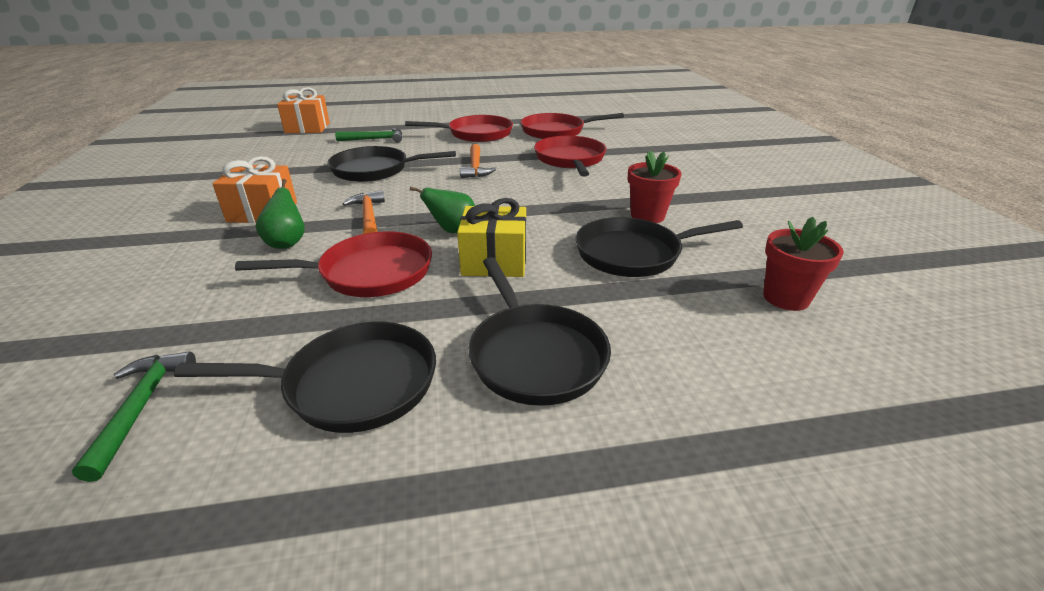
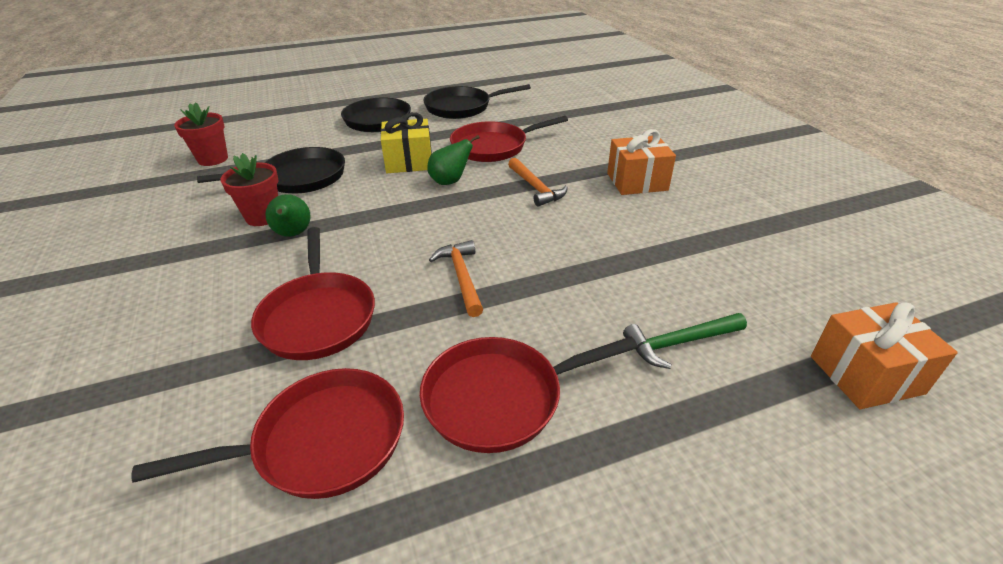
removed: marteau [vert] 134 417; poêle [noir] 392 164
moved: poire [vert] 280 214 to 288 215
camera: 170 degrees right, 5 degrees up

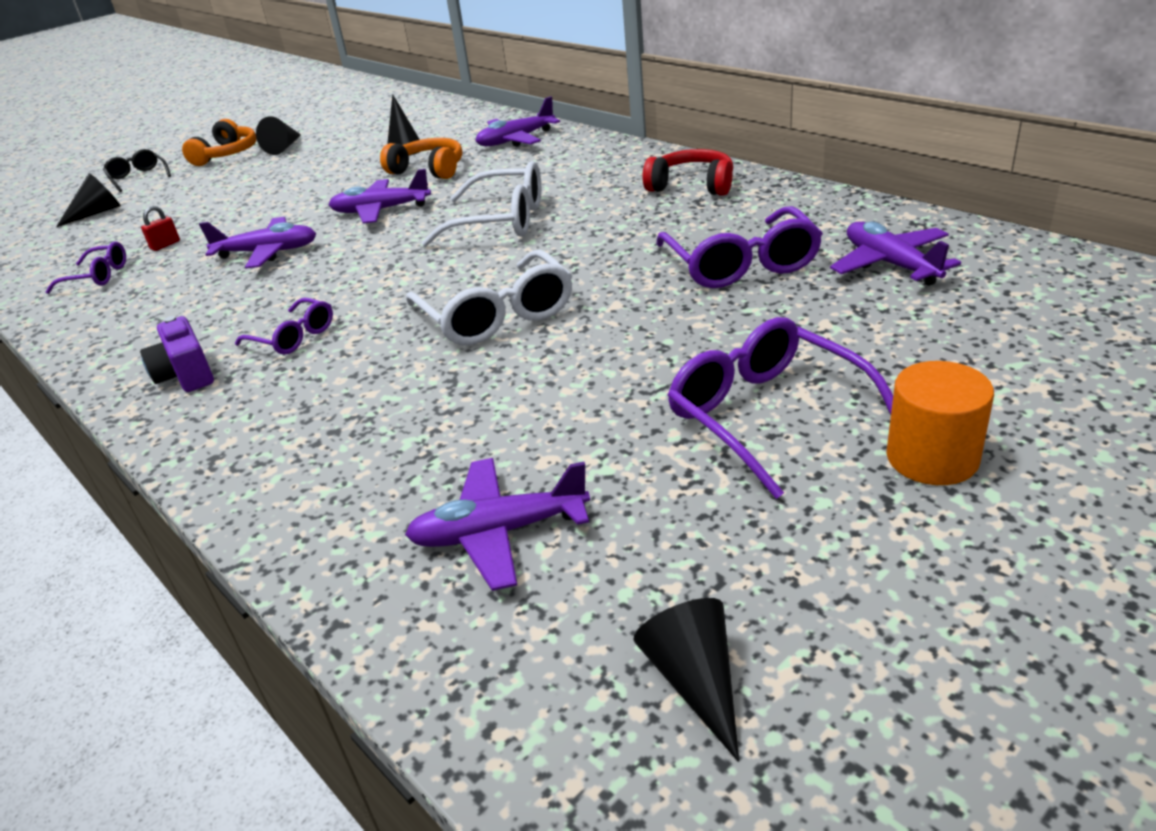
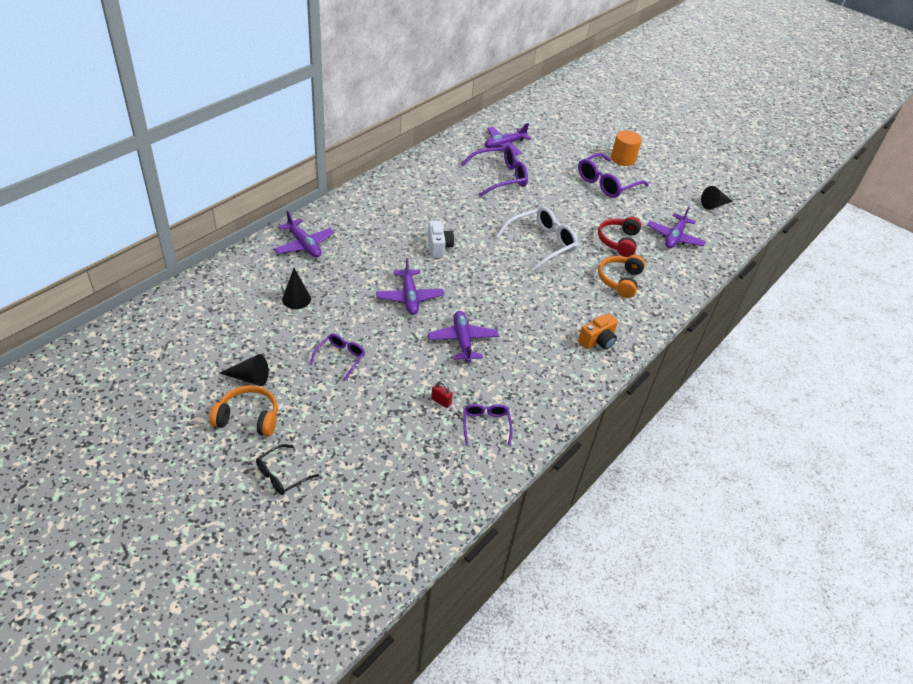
removed: cône [noir] 88 200
moved: lunettes [violet] 284 326 to 337 357; casque audio [orange] 421 158 to 621 276; casque audio [rouge] 688 172 to 619 237
replaced: lunettes [blanc] 481 204 to appareil photo [blanc] 441 239
recoloured: appareil photo [violet] 177 354 to appareil photo [orange] 598 331
turned: avion [violet] 497 524 = 676 227 45 degrees clockwise
camera: 105 degrees left, 10 degrees up

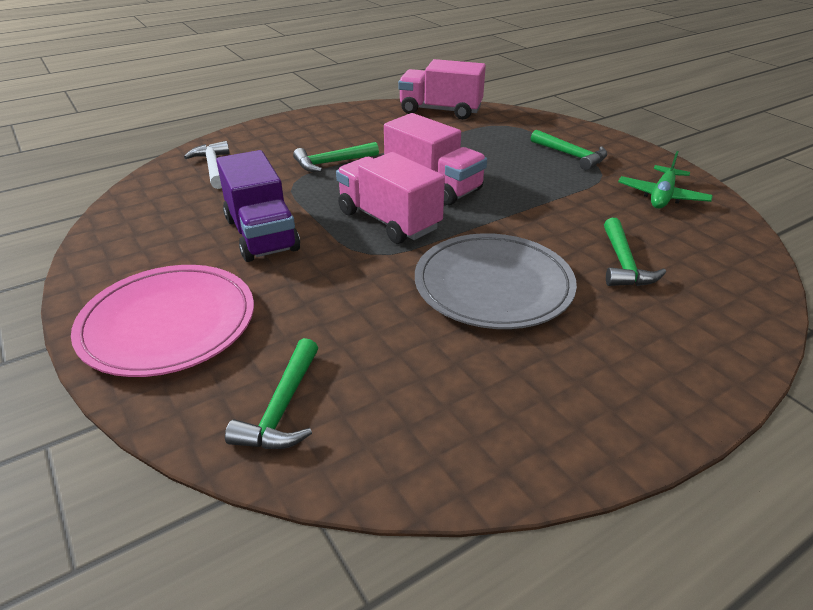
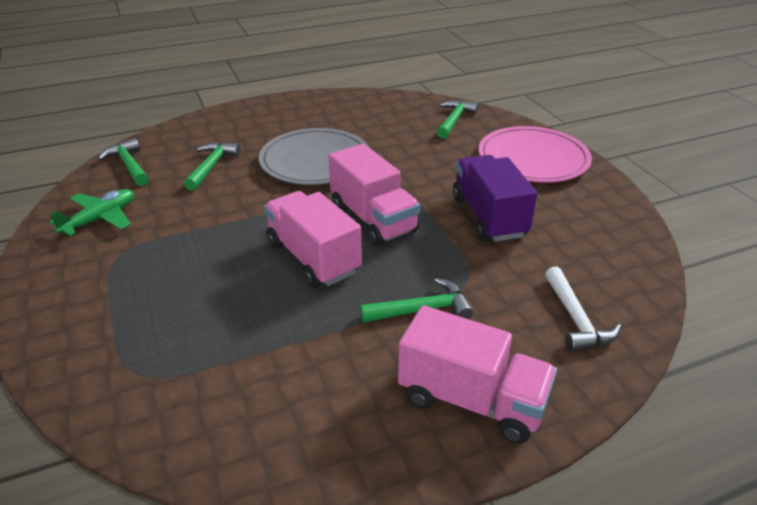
moved: camion [rose] 442 89 to 477 374; marteau [vert] 569 150 to 123 162
camera: 170 degrees left, 0 degrees up

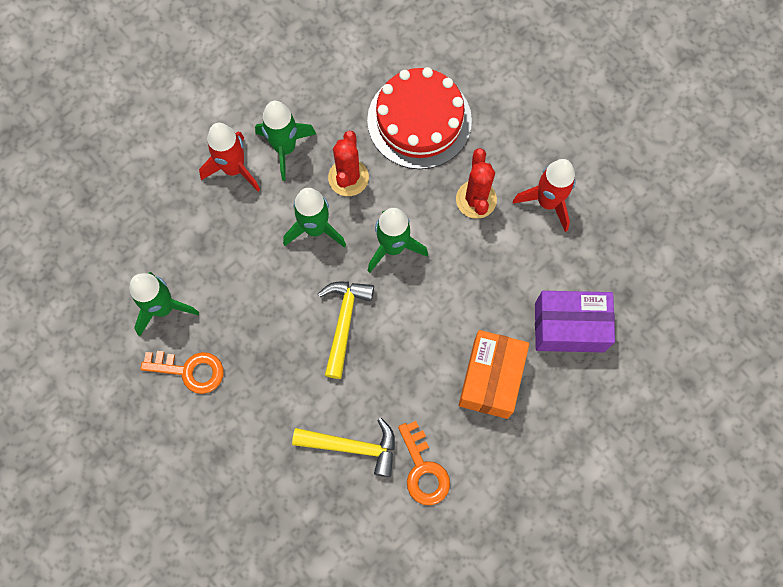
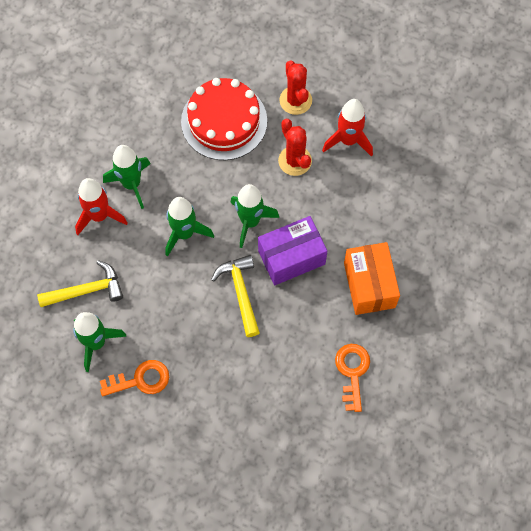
moved: marteau [jaune] 343 447 to 80 283; cactus [rouge] 348 163 to 295 88; boîte [violet] 575 321 to 292 250
turned: clé [orange] 424 463 = 352 378 135 degrees counterclockwise
camera: 25 degrees left, 5 degrees down

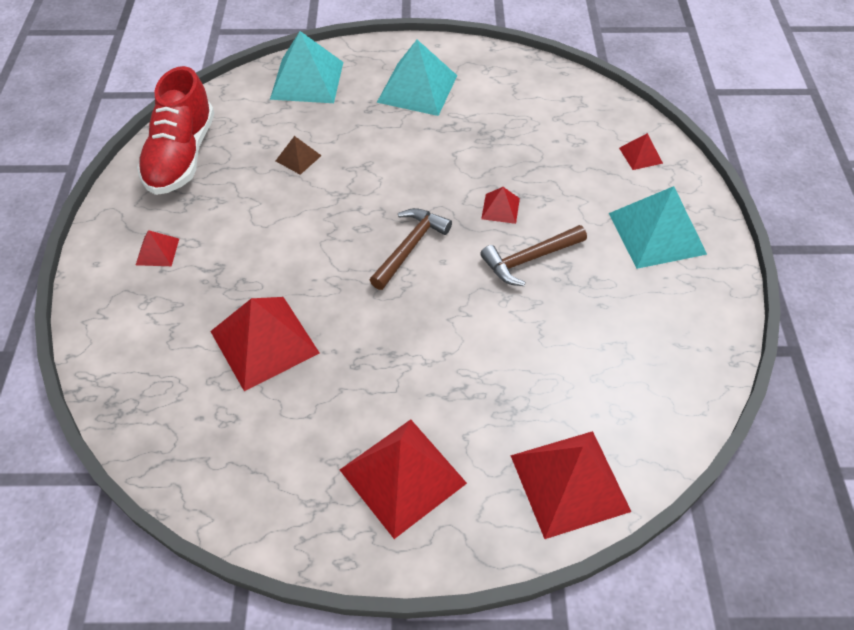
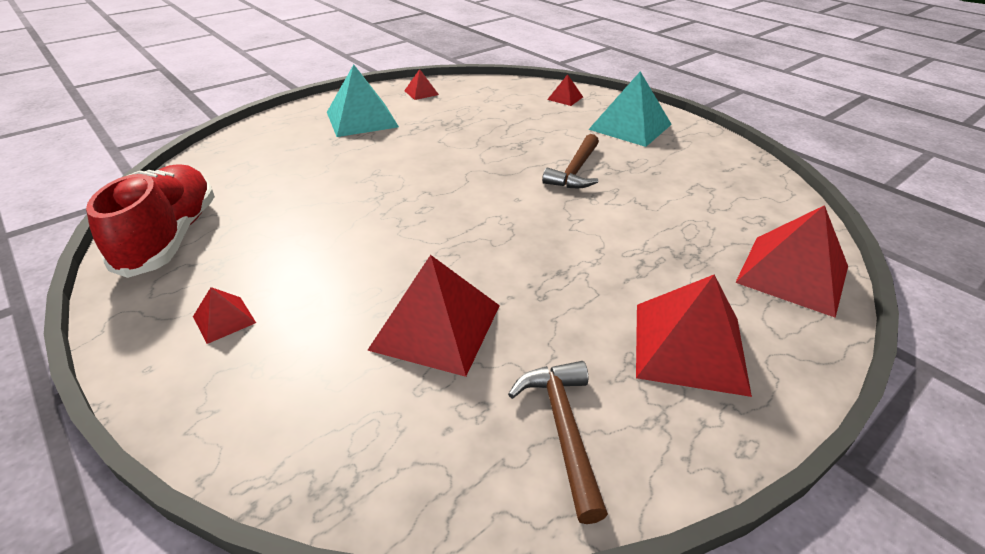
removed: pyramide [turquoise] 306 67; pyramide [marron] 299 155
moved: marteau [marron] 411 249 to 558 442; pyramide [rouge] 500 205 to 421 84
turned: chaussure [rouge] 175 130 = 150 221 150 degrees counterclockwise
camera: 40 degrees left, 15 degrees down

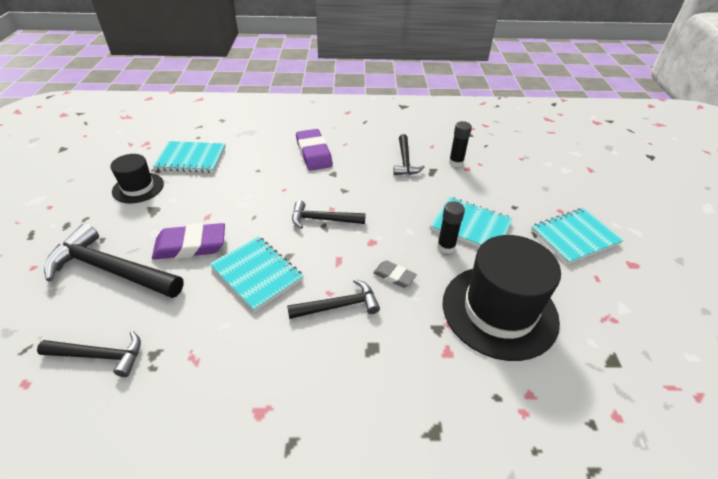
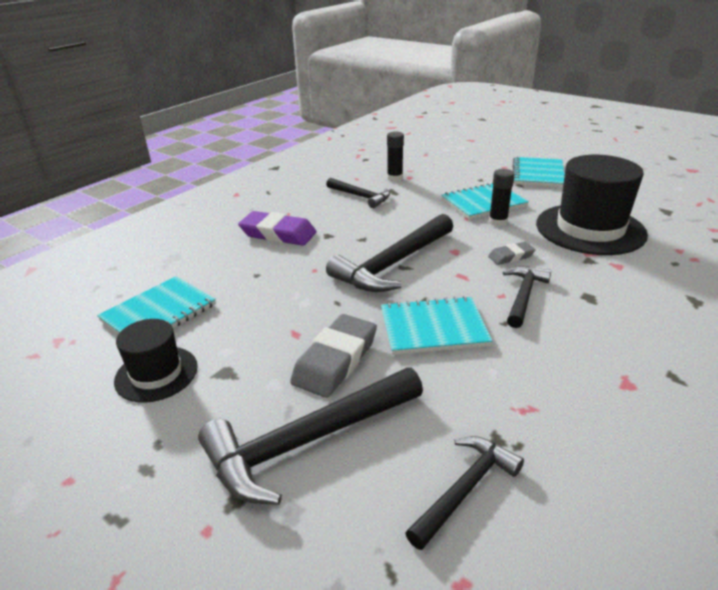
recoloured: gomme [violet] 188 241 to gomme [gris] 333 356
resized: marteau [noir] 329 214 = 389 253 x1.72
camera: 50 degrees left, 10 degrees down

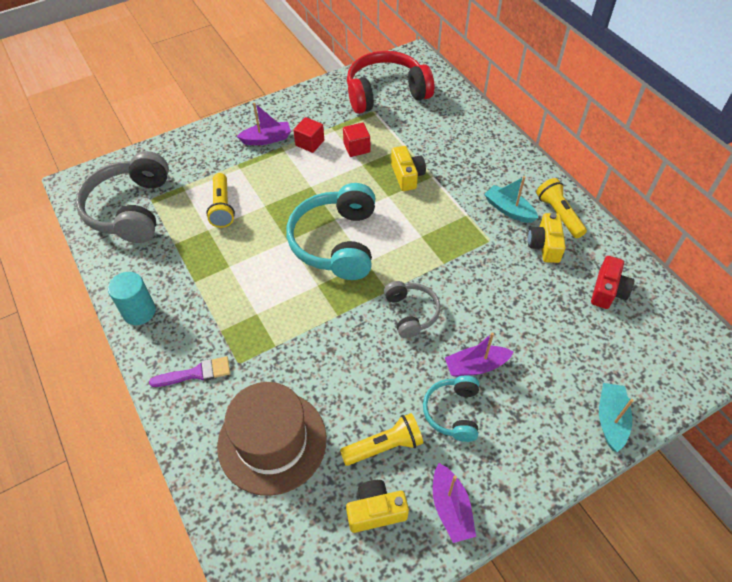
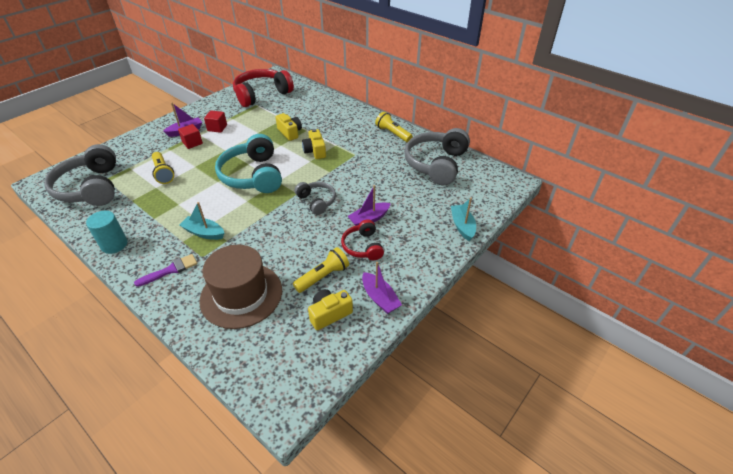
moved: cube [rouge] 356 139 to 190 136; bateau [turquoise] 511 199 to 202 221; appareil photo [jaune] 547 238 to 314 144
replaced: appareil photo [rouge] 612 282 to casque audio [gris] 437 156
recoloured: casque audio [turquoise] 451 408 to casque audio [rouge] 362 240
camera: 20 degrees left, 10 degrees down

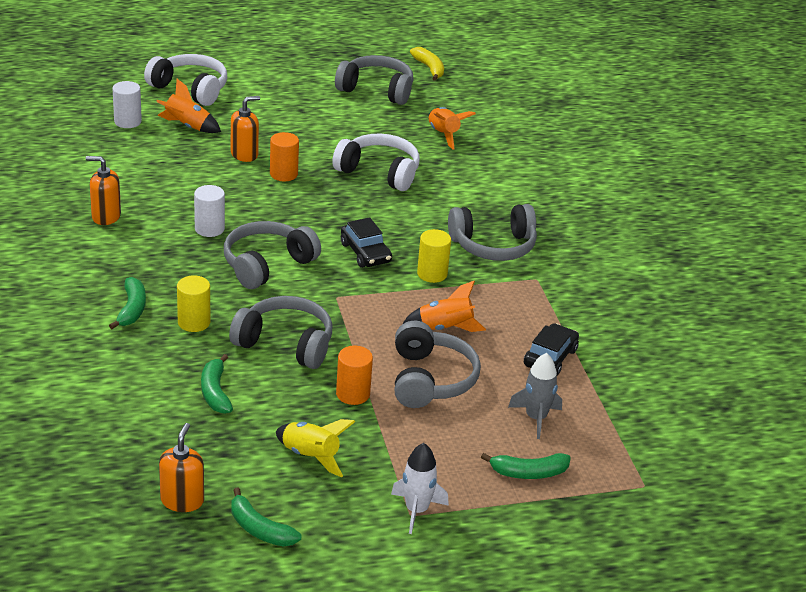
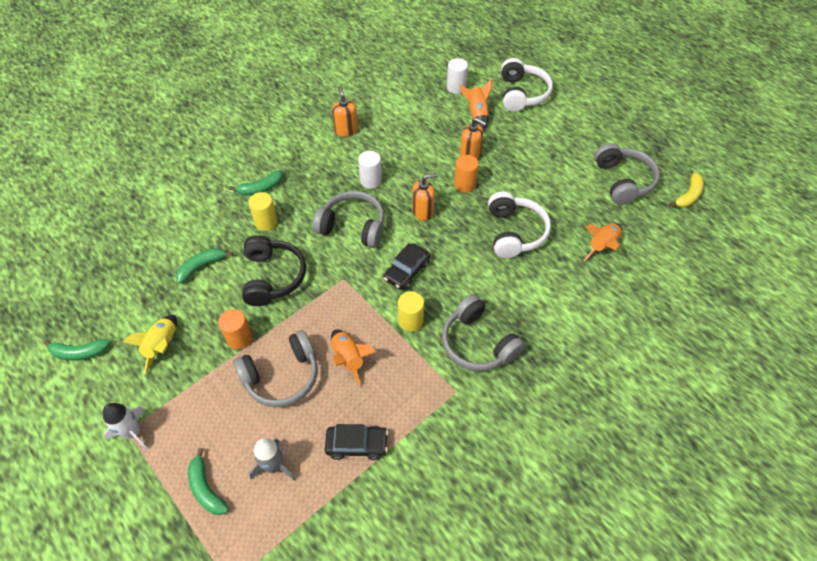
moved: distributeur de savon [orange] 181 467 to 425 197
recoloured: casque audio [gris] 280 332 to casque audio [noir] 274 270
turned: banane [vert] 266 517 = 77 350 105 degrees counterclockwise
camera: 65 degrees right, 20 degrees up

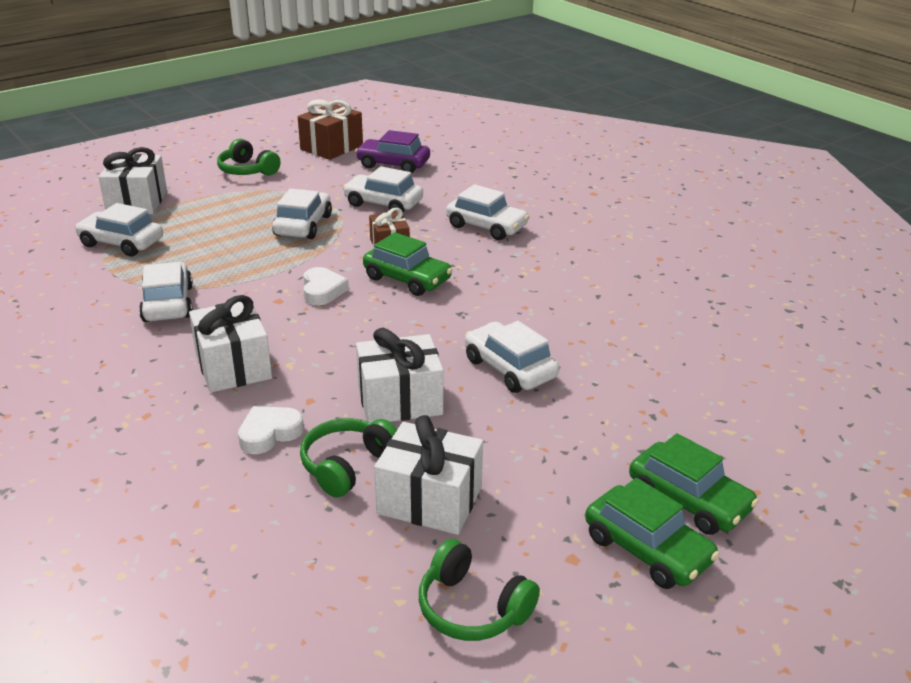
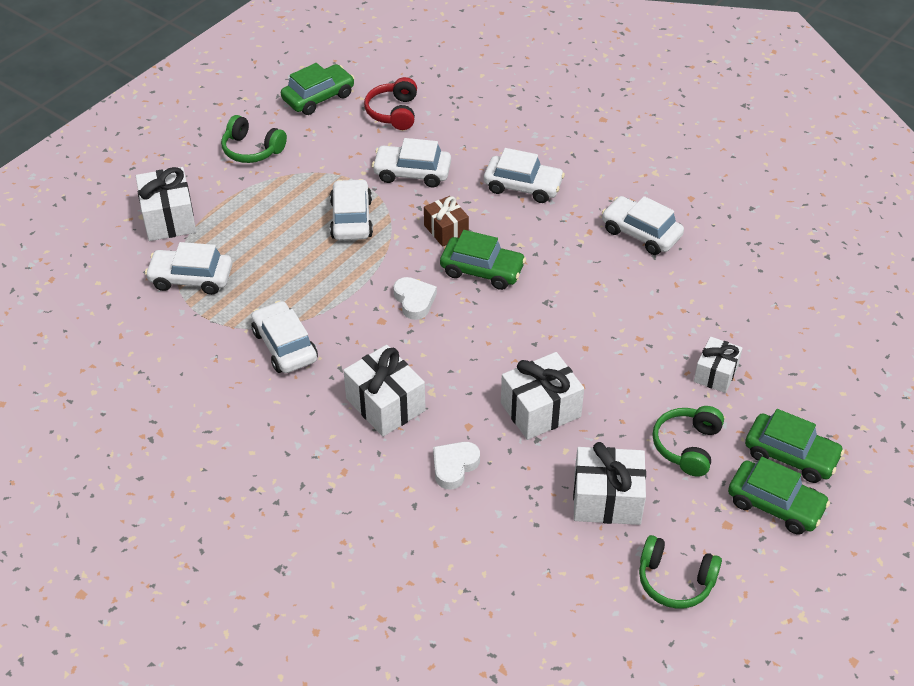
added: cadeau [blanc] 718 365
moved: casque audio [vert] 348 458 to 688 441; voiture [blanc] 512 357 to 643 225
replaced: cadeau [marron] 330 129 to voiture [vert] 317 89; voiture [violet] 392 151 to casque audio [rouge] 390 103
camera: 15 degrees left, 15 degrees up

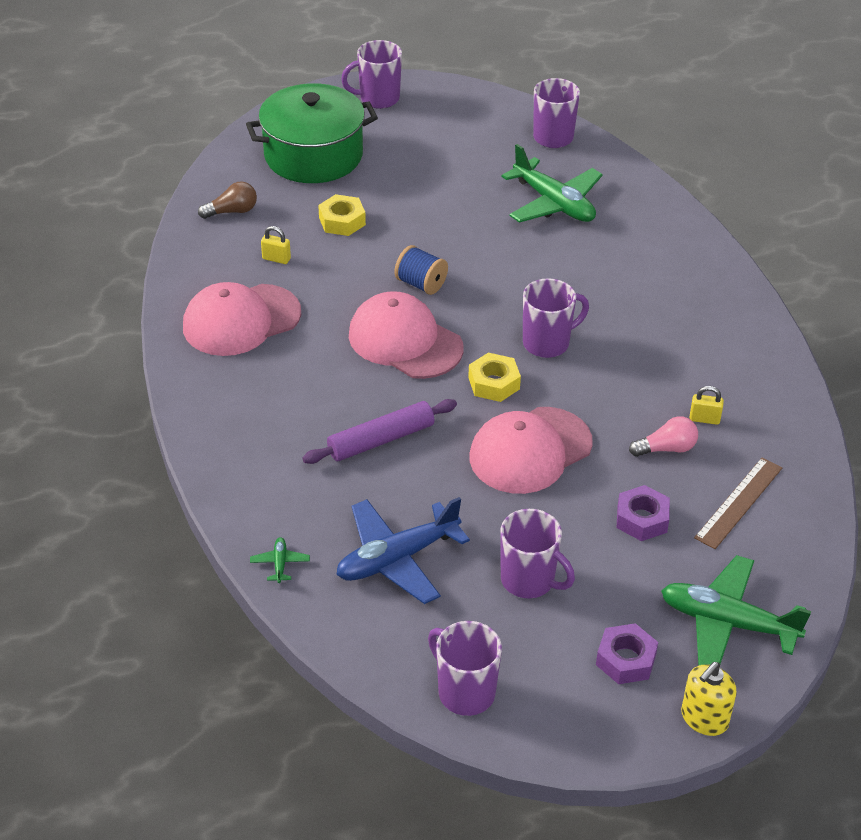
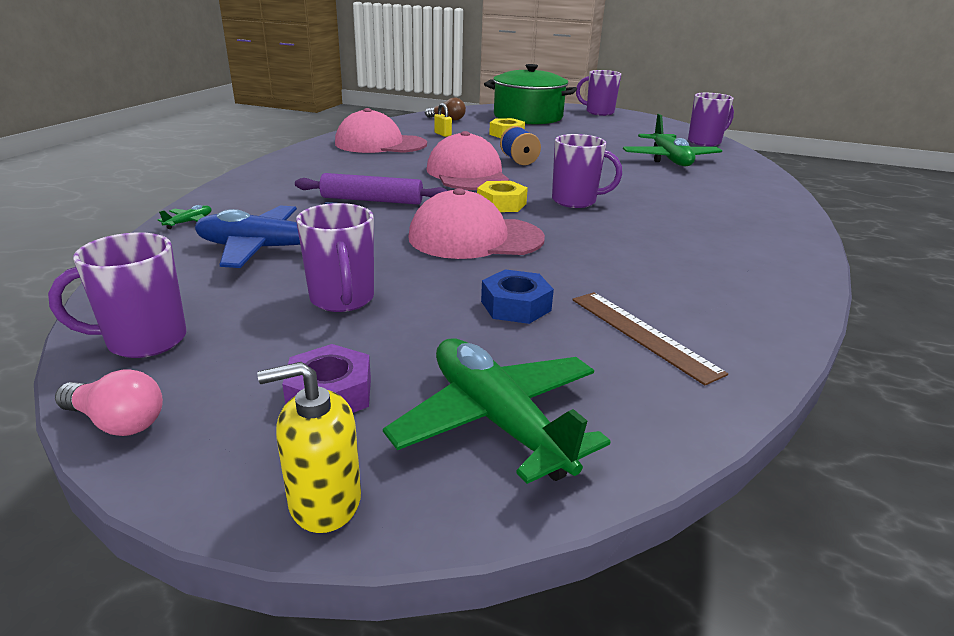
removed: cadenas [jaune] 707 405
moved: ampoule [rose] 663 436 to 109 402
recoloured: écrou [violet] 643 513 to écrou [bleu] 517 296
turned: tasse [violet] 465 668 = 117 295 105 degrees counterclockwise; règle [marron] 738 503 = 650 338 75 degrees clockwise
camera: 35 degrees right, 15 degrees down

